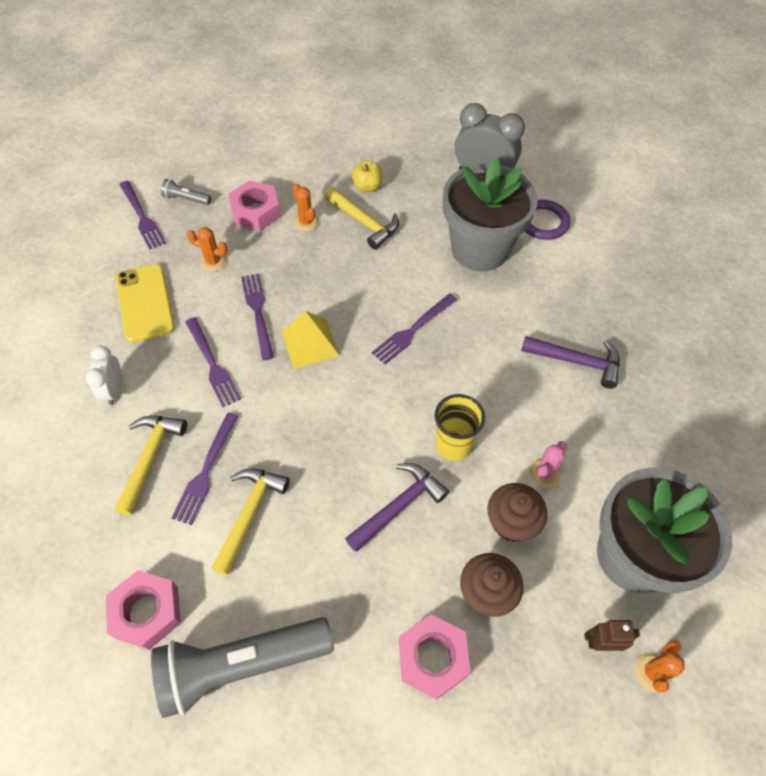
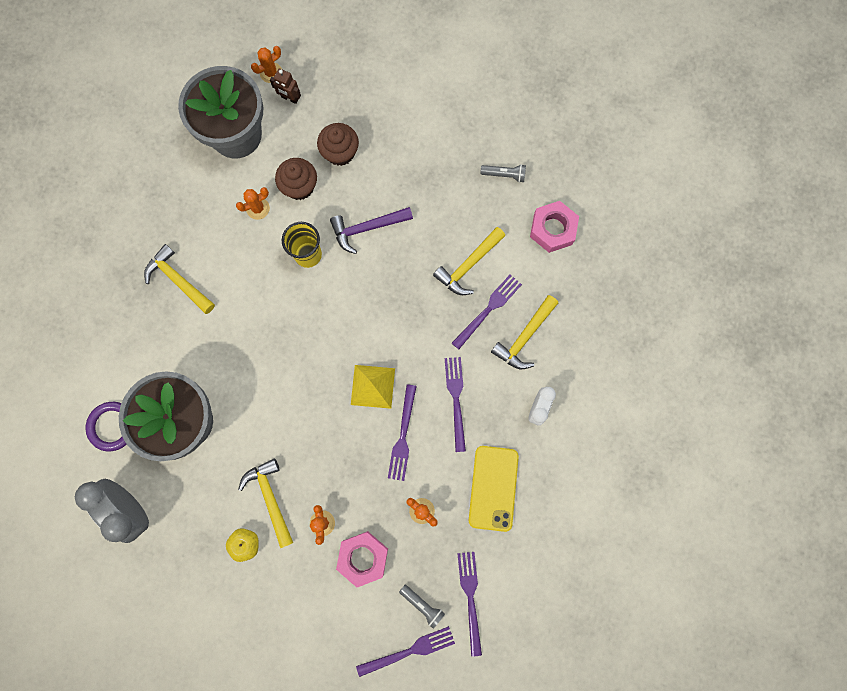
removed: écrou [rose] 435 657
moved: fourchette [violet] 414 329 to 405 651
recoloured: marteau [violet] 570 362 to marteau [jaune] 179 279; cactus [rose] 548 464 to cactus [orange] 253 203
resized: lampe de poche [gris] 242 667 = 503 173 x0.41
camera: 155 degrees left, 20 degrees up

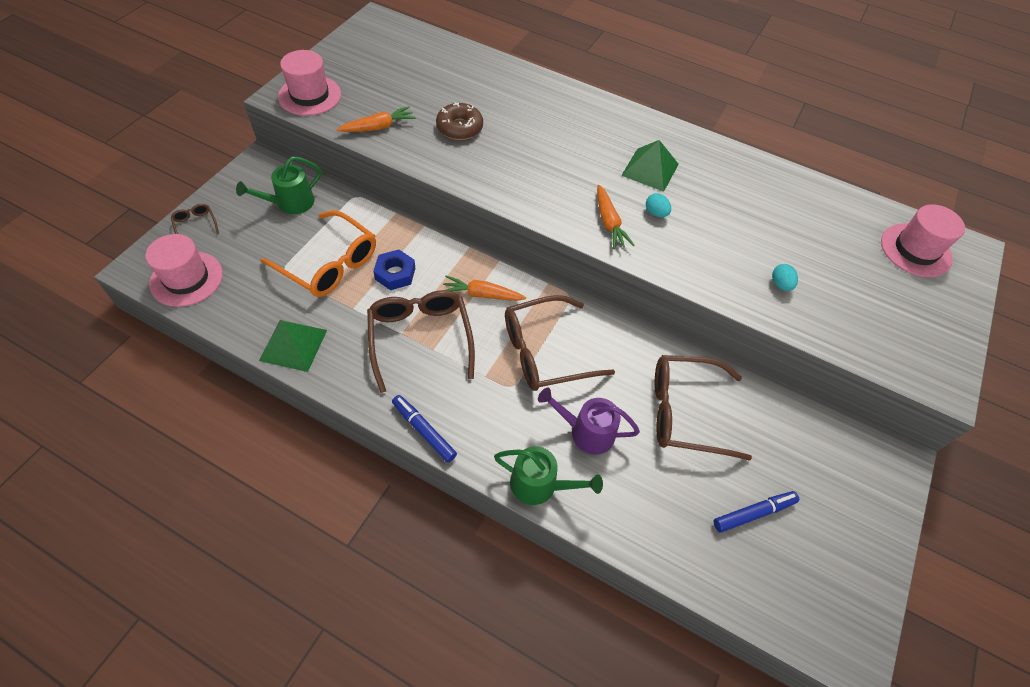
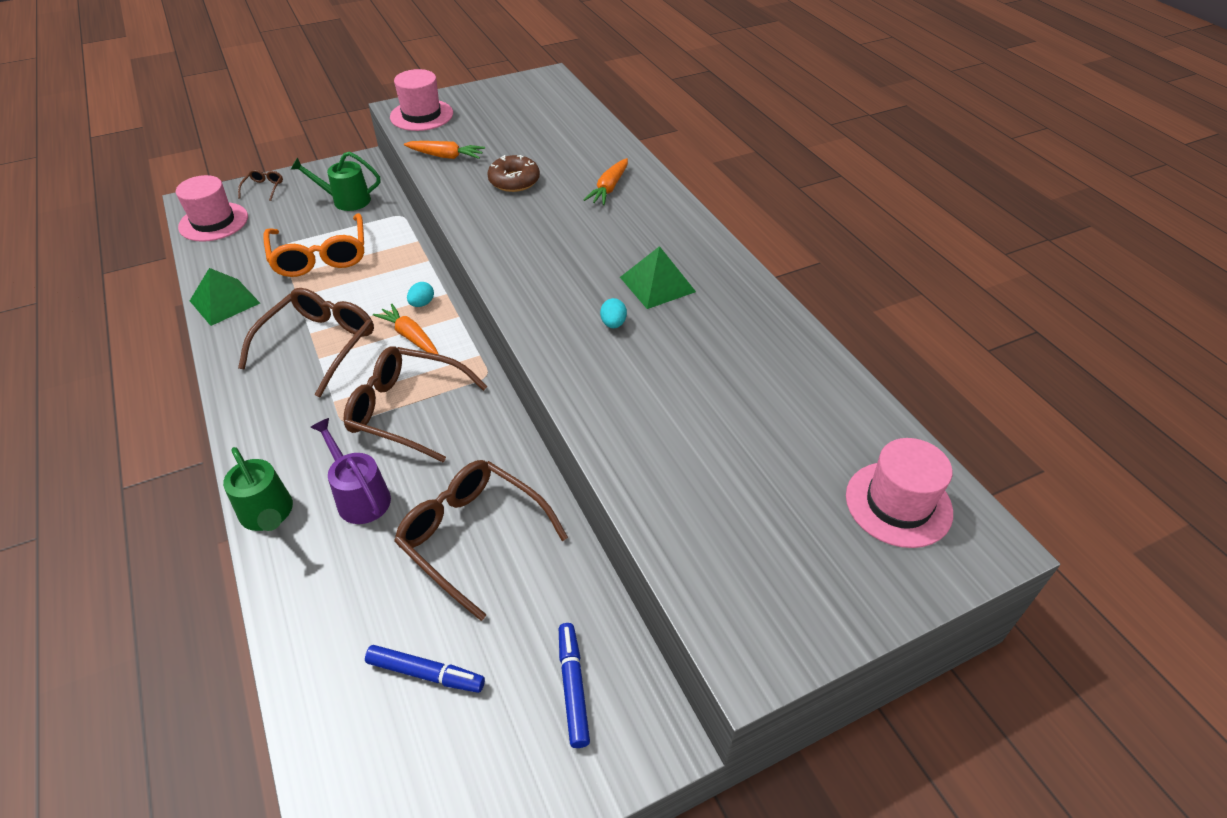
removed: écrou [bleu] 394 269
moved: feutre [bleu] 424 429 to 574 685; carotte [orange] 615 217 to 606 181; œuf [turquoise] 785 277 to 420 294
camera: 40 degrees right, 10 degrees down

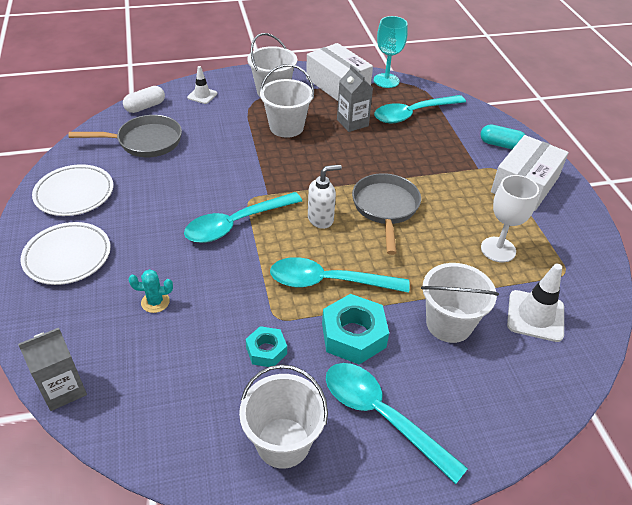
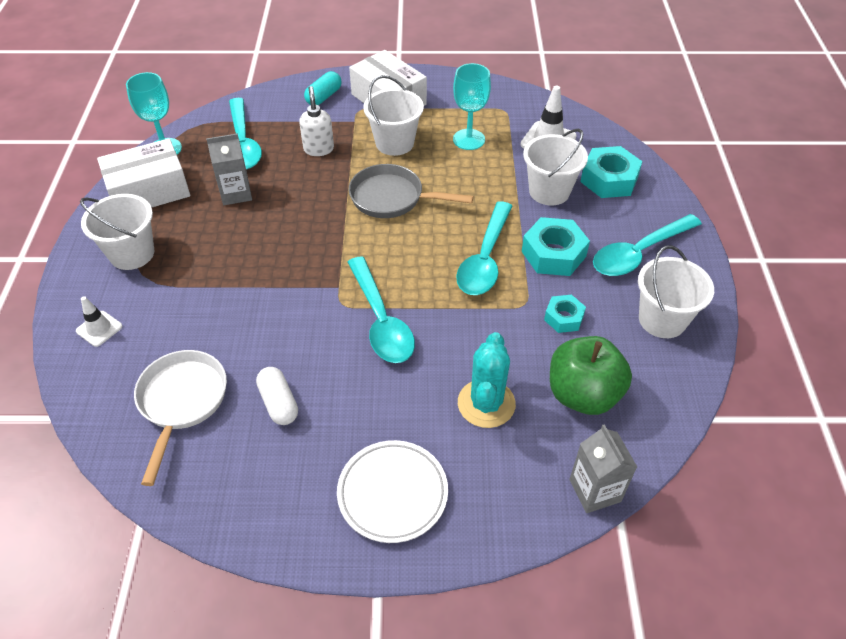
removed: assiette [blanc] 72 190
added: pomme [vert] 591 375; écrou [turquoise] 611 172
moved: gélule [blanc] 144 99 to 277 396; seau [blanc] 287 101 to 394 115; distributeur de savon [blanc] 325 197 to 316 121
recoloured: poêle [gris] 125 136 to poêle [blanc] 180 418; verre à pied [blanc] 510 218 to verre à pied [turquoise] 472 106
resized: cactus [turquoise] 150 291 = 487 380 x1.84
camera: 75 degrees left, 5 degrees up

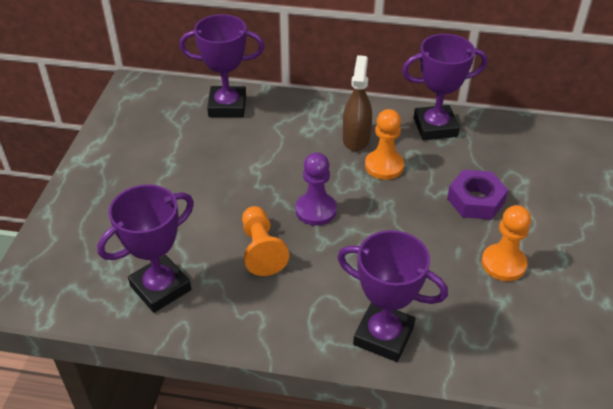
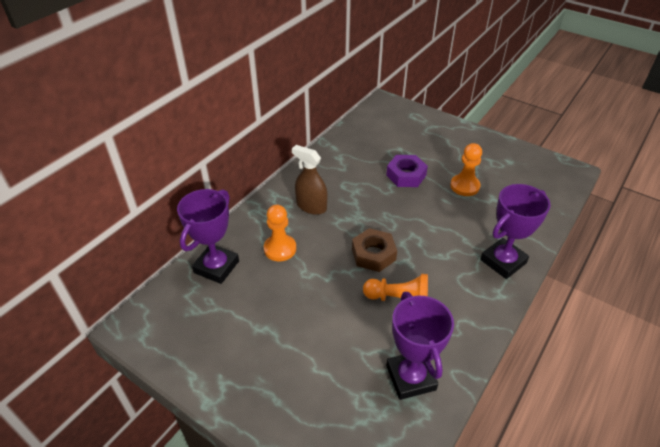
removed: trophée [violet] 445 87
moved: pion [orange] 384 144 to 280 233
replaced: pion [violet] 316 189 to écrou [marron] 374 250
camera: 65 degrees left, 0 degrees up

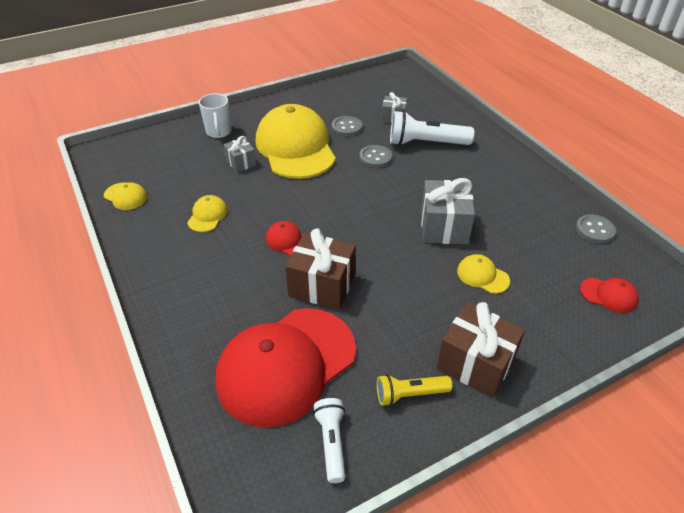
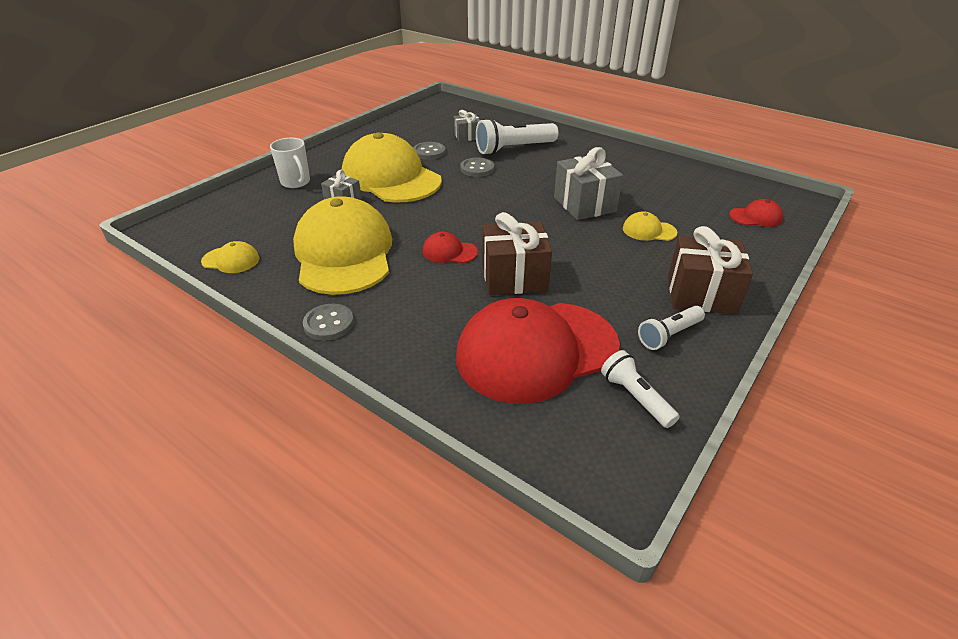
moved: bouton [gris] 596 228 to 328 322
recoloured: lampe de poche [jaune] 414 390 to lampe de poche [blanc] 671 328
turned: casquette [rouge] 285 368 = 538 351 45 degrees clockwise
resized: casquette [jaune] 207 213 = 342 245 x2.44
camera: 25 degrees left, 5 degrees down

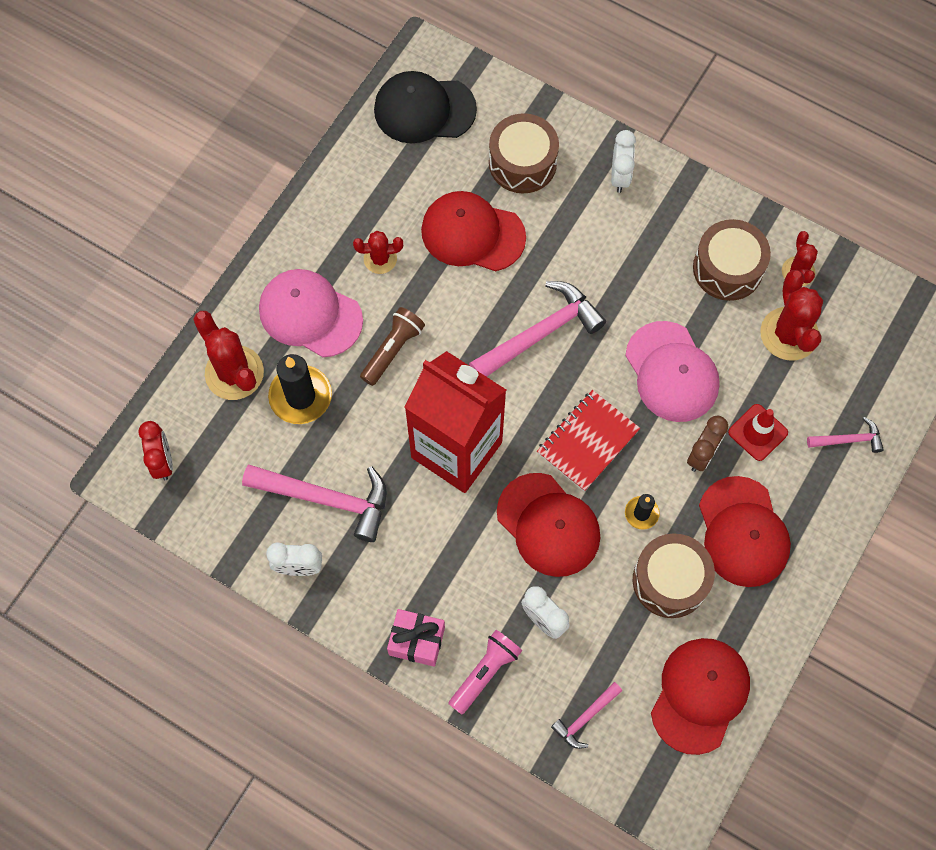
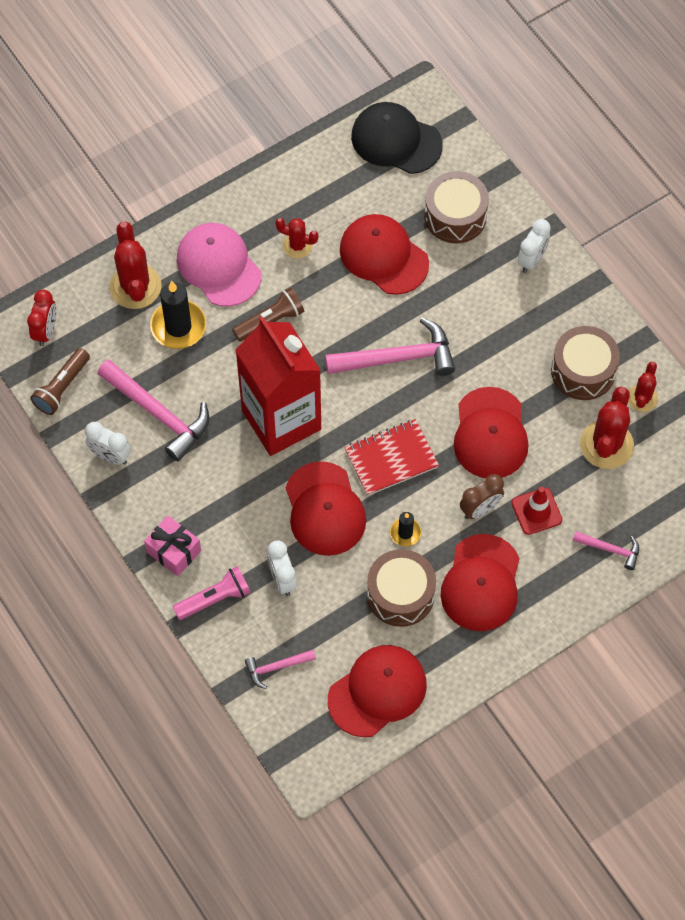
added: lampe de poche [marron] 60 381
recoloured: casquette [rose] 672 371 to casquette [rouge] 491 432
camera: 25 degrees right, 5 degrees down

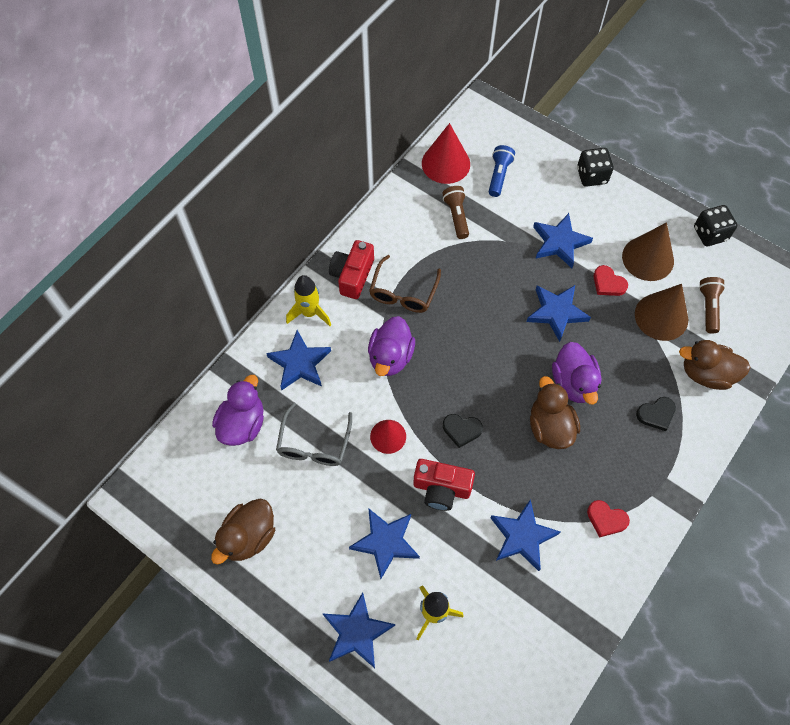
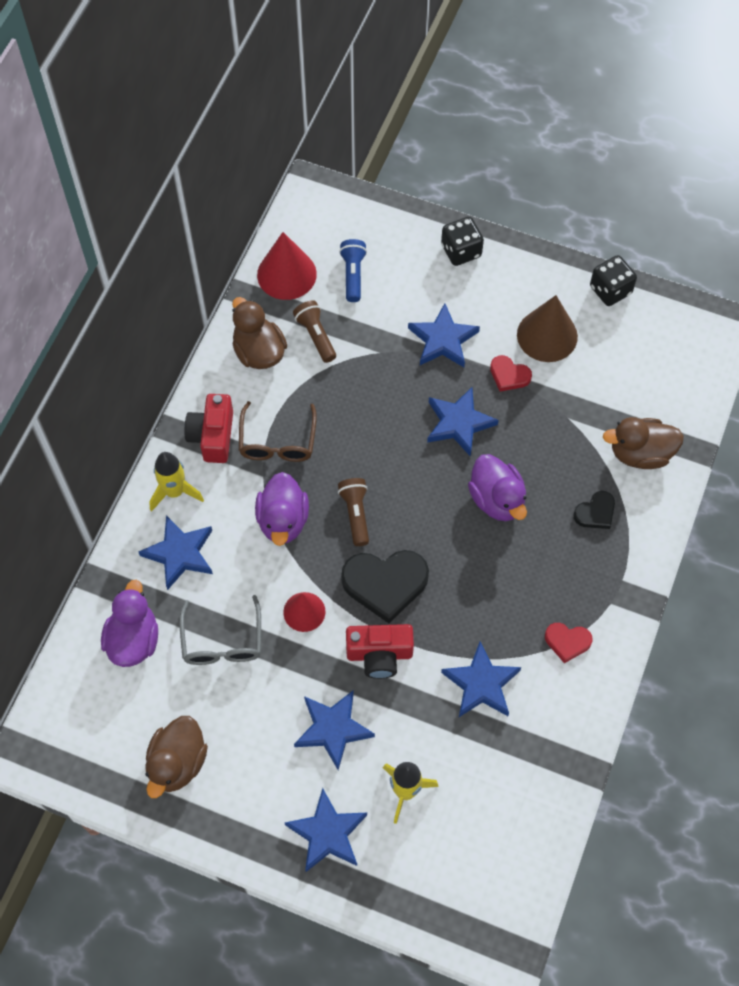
removed: cône [marron] 661 312
moved: canard [marron] 555 412 to 259 333; lampe de poche [marron] 712 305 to 353 512
resized: cœur [noir] 463 431 = 385 586 x1.88
camera: 15 degrees left, 0 degrees up

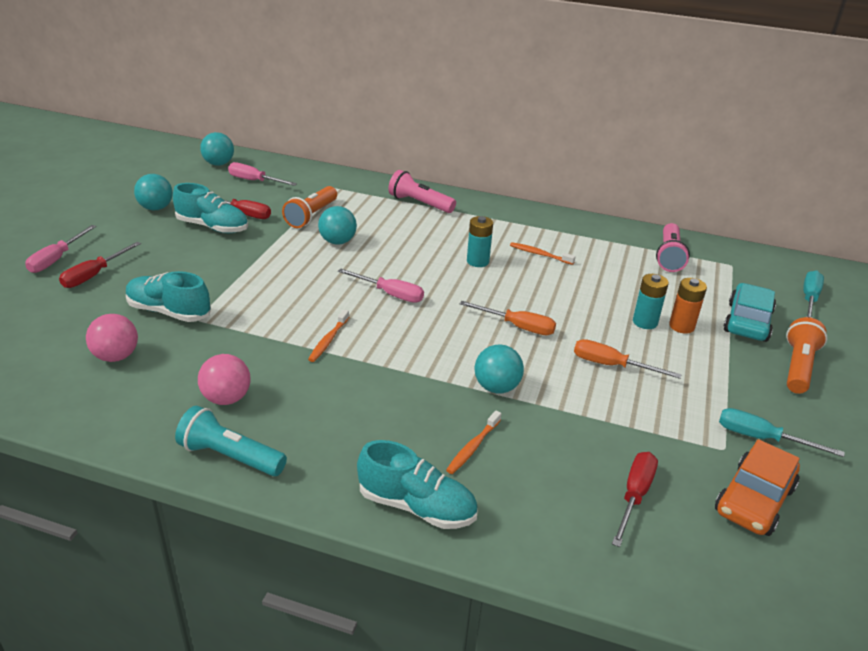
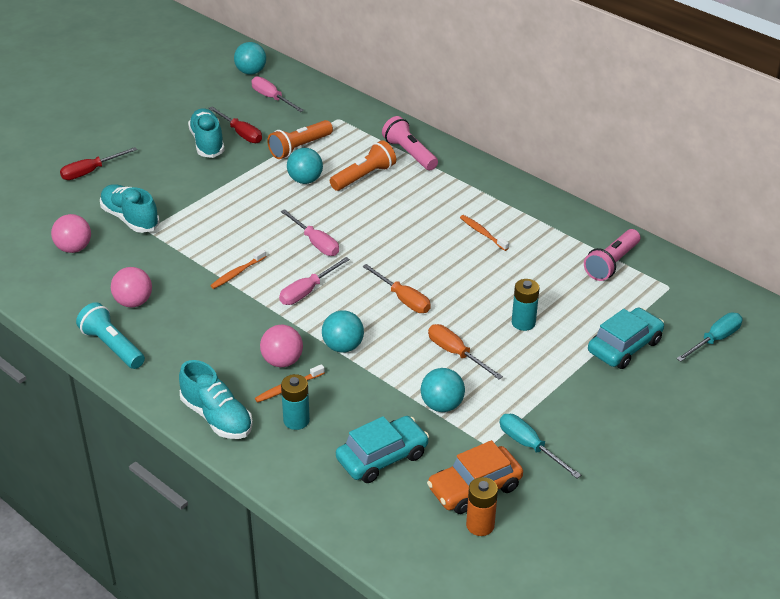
added: balle [rose] 281 346
moved: tournevis [rose] 60 249 to 314 281; balle [turquoise] 153 192 to 443 390; pile [turquoise] 480 241 to 295 402; pile [orange] 688 306 to 482 506; lampe de poche [orange] 806 355 to 363 165
replaced: tournevis [rouge] 635 499 to voiture [turquoise] 382 449
turned: chaussure [turquoise] 210 208 = 206 133 150 degrees counterclockwise
camera: 25 degrees right, 5 degrees up

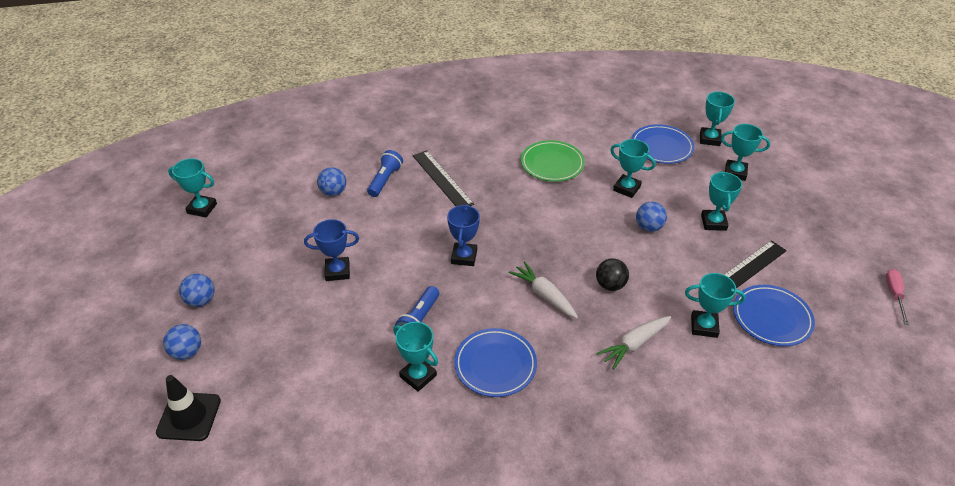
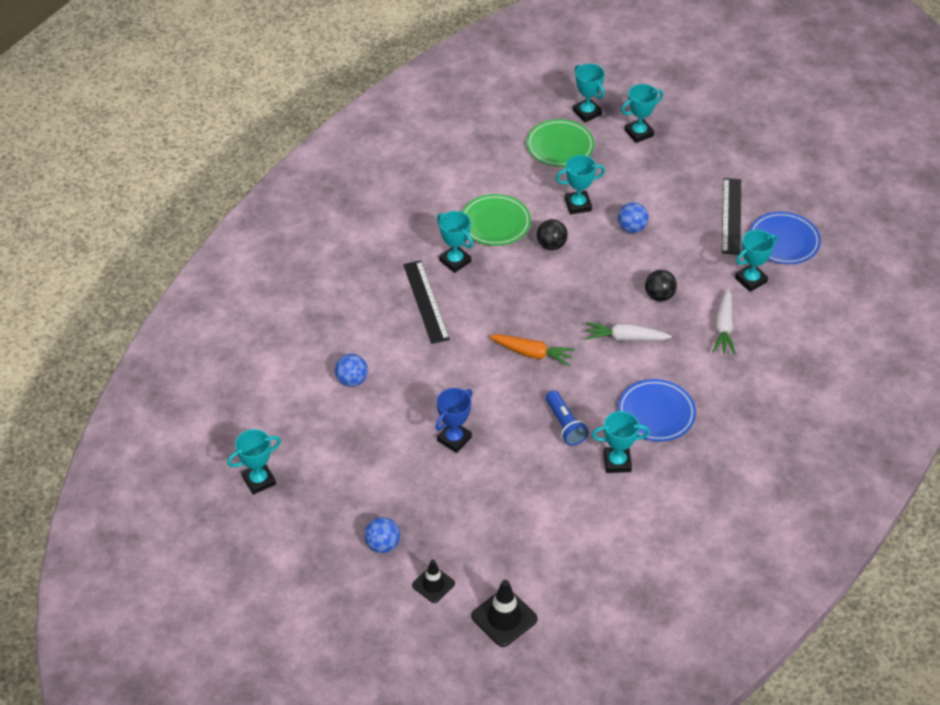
removed: lampe de poche [bleu] 385 173; tournevis [rose] 897 297
added: balle [noir] 552 234
moved: trophée [turquoise] 721 201 to 455 242
replaced: balle [bleu] 182 342 to cône de chantier [noir] 433 581; trophée [bleu] 463 235 to carotte [orange] 532 350
recoloured: assiette [bleu] 662 144 to assiette [vert] 560 143
turned: règle [noir] 443 178 = 426 302 60 degrees clockwise
camera: 45 degrees left, 5 degrees up

